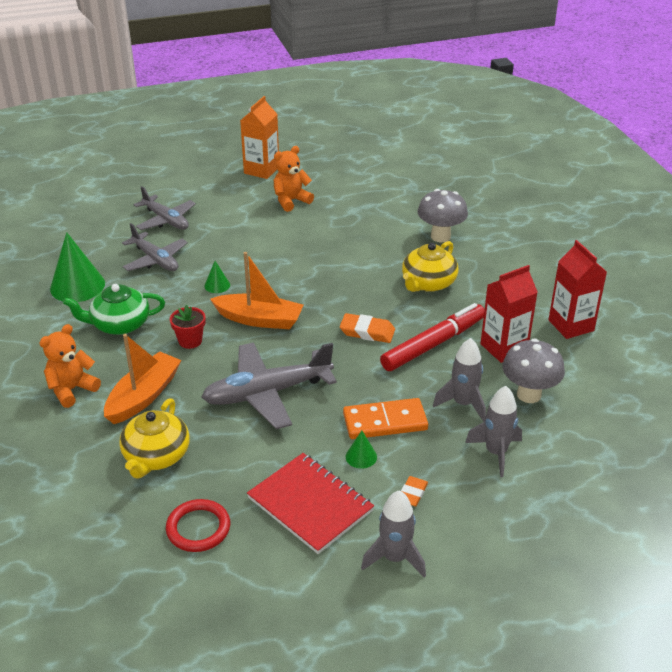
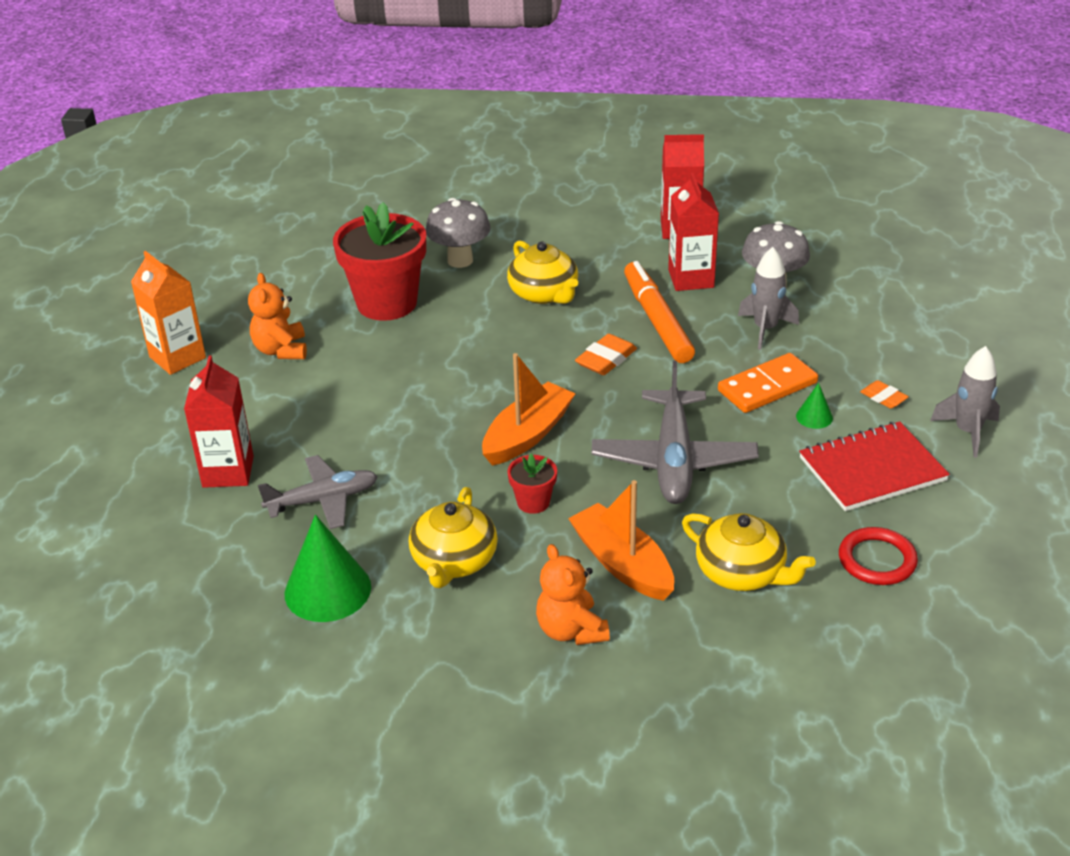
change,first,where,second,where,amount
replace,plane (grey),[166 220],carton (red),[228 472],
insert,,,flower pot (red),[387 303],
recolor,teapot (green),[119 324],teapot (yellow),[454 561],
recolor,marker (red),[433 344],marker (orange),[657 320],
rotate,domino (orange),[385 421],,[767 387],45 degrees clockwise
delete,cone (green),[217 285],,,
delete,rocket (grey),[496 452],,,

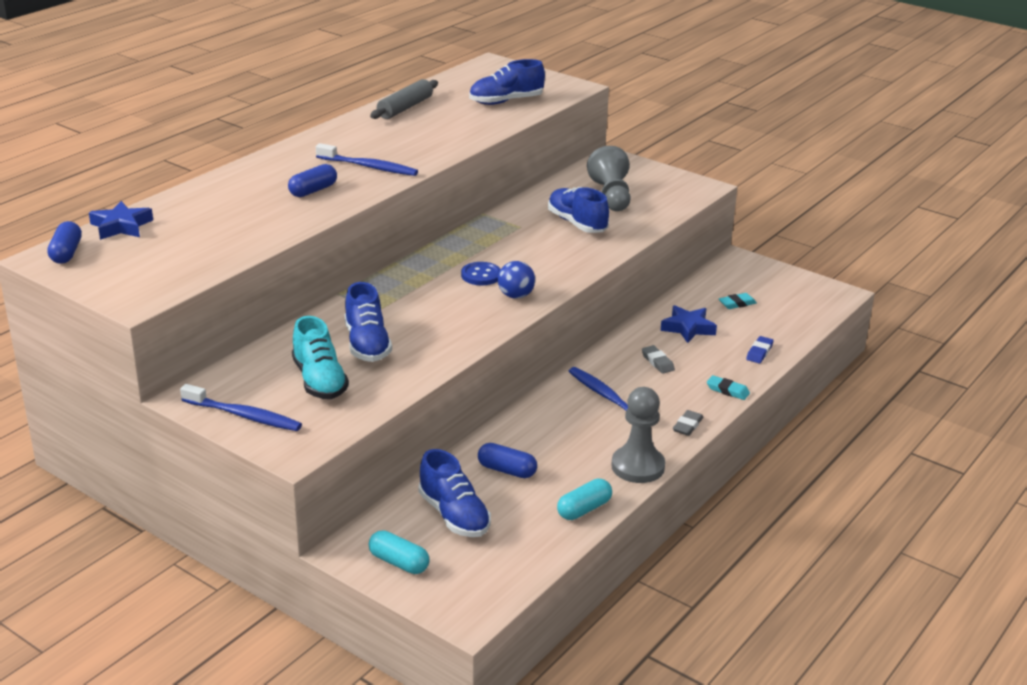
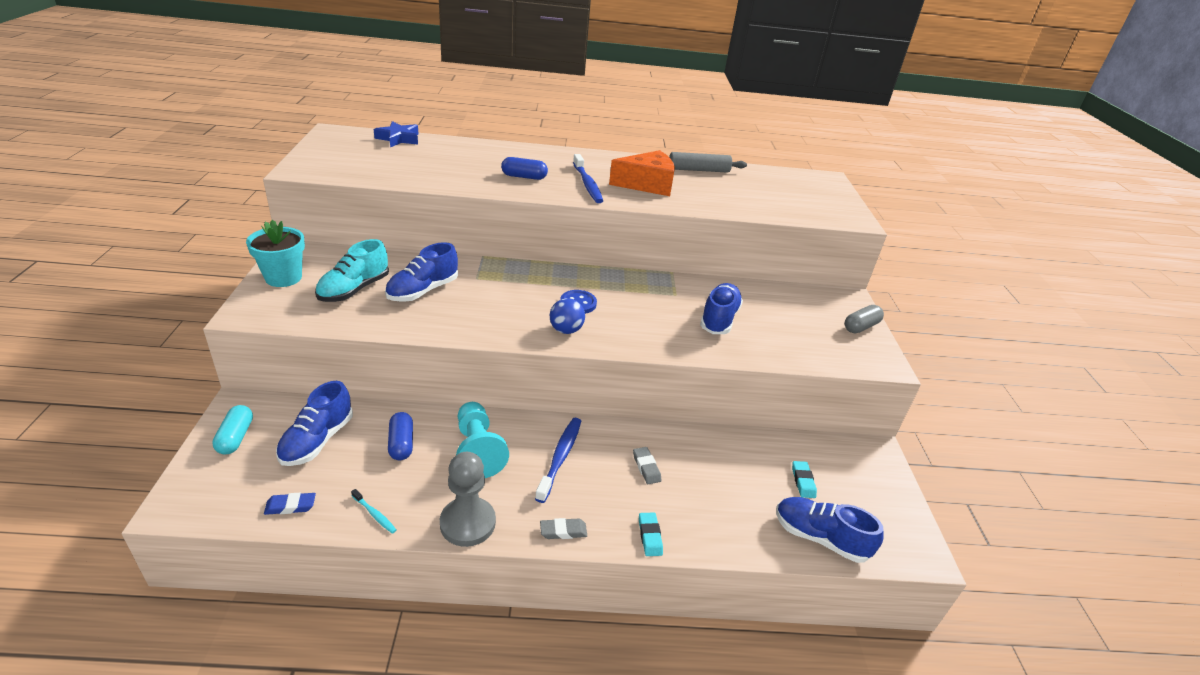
change,first,where,second,where,amount
replace,toothbrush (blue),[244 416],flower pot (turquoise),[283 277],
move,eraser (blue),[759 352],,[290 506],
replace,capsule (turquoise),[584 509],toothbrush (turquoise),[374 514],
insert,,,pawn (turquoise),[477 450],
insert,,,cheese (orange),[647 184],
rotate,eraser (grey),[657 362],,[646 467],45 degrees counterclockwise
move,shoe (blue),[506 101],,[820 538],
rotate,eraser (turquoise),[737 304],,[803 481],60 degrees clockwise
insert,,,capsule (grey),[860 327],
delete,capsule (blue),[66 253],,,
delete,pawn (grey),[611 196],,,
delete,star (blue),[688 328],,,

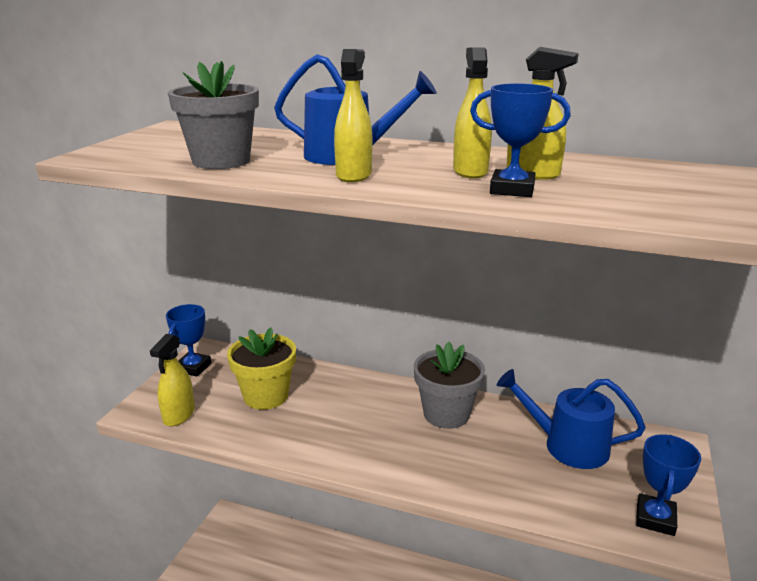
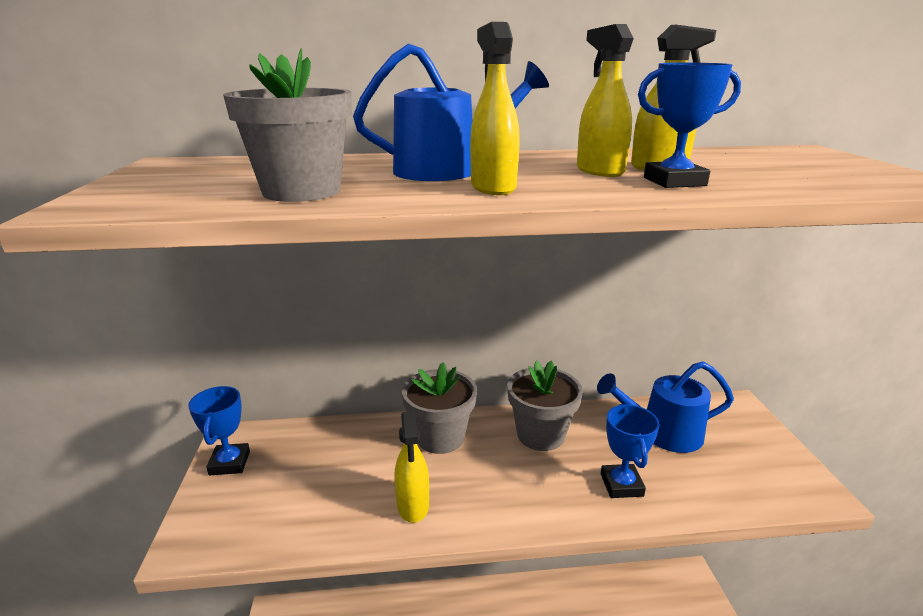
change,first,where,second,where,amount
move,spray bottle (yellow),[179 415],,[413 505],
insert,,,flower pot (grey),[440 437],
move,trophy (blue),[655 518],,[621 485],
delete,flower pot (yellow),[266 396],,,

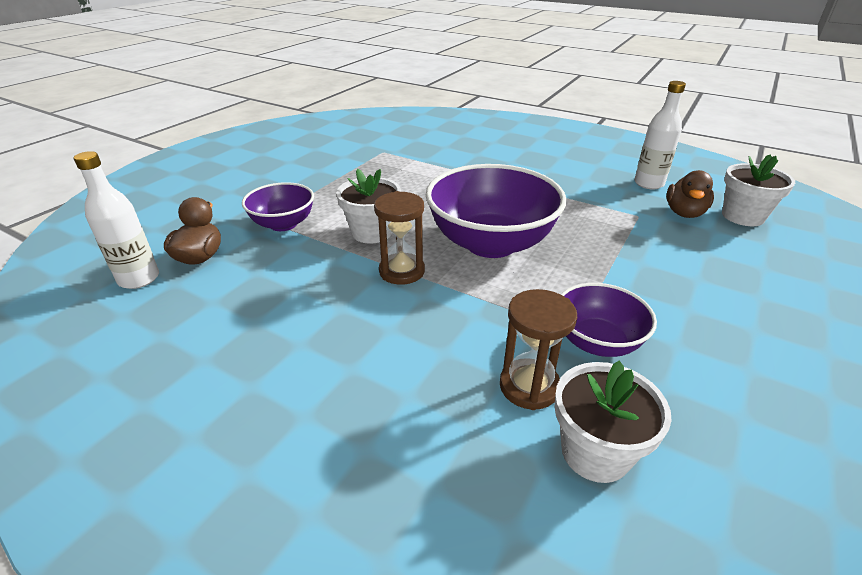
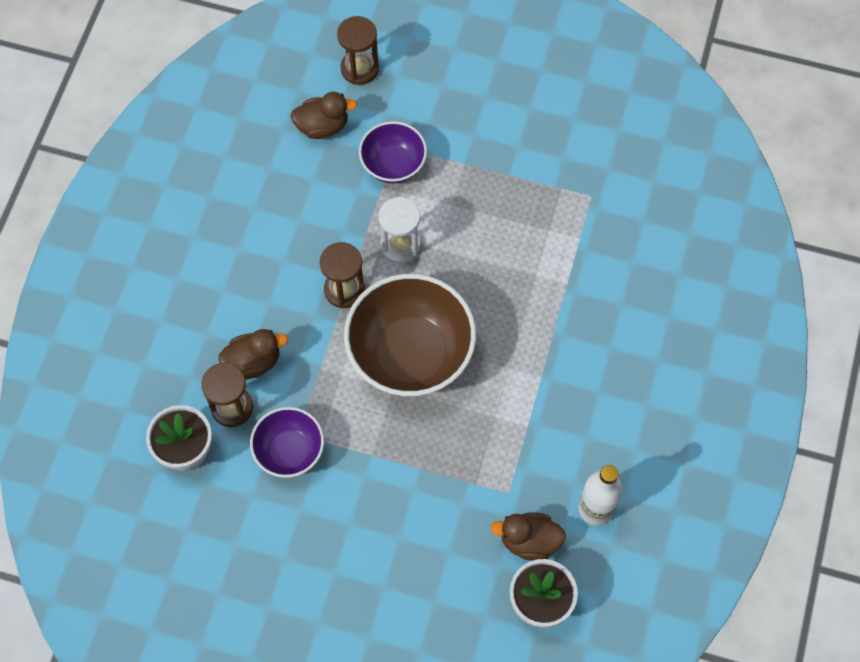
change,first,where,second,where,amount
insert,,,duck (brown),[253 362],
insert,,,hourglass (brown),[359 69],
recolor,bowl (purple),[491 243],bowl (brown),[410 354],
replace,flower pot (white),[372 232],hourglass (white),[400 246],
delete,bottle (white),[139 279],,,

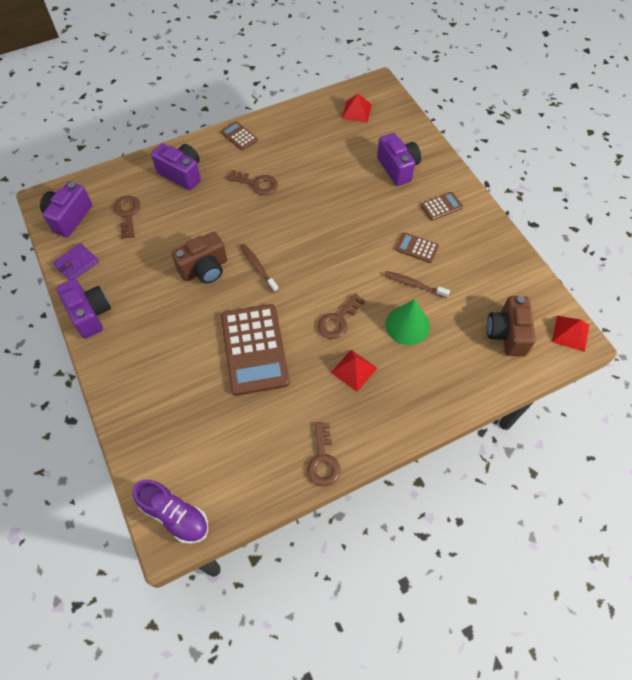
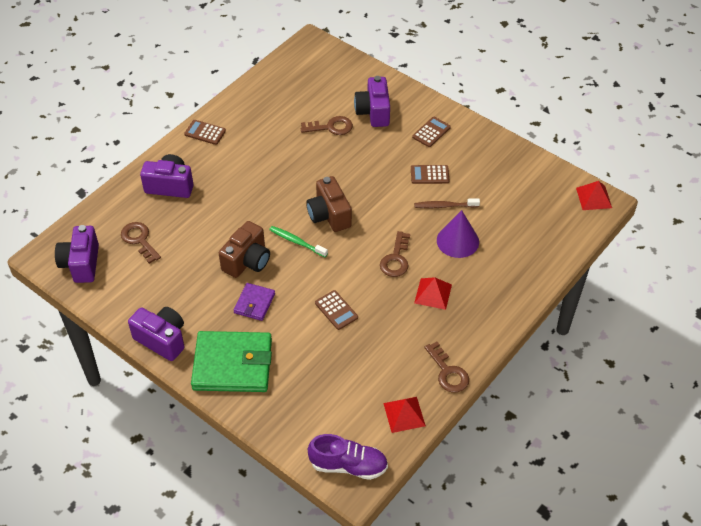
change,first,where,second,where,amount
insert,,,wallet (green),[232 364],
move,wallet (purple),[76 264],,[254 303],
recolor,toothbrush (brown),[258 267],toothbrush (green),[297 242],
move,key (brown),[257 184],,[331 127],
move,camera (brown),[507 334],,[329 215],
resize,calculator (brown),[254 349],,[336 310],x0.46
rotate,camera (purple),[397 168],,[373 112],135 degrees counterclockwise
move,pyramid (red),[356 111],,[404 414],
recolor,cone (green),[407 325],cone (purple),[457 241],

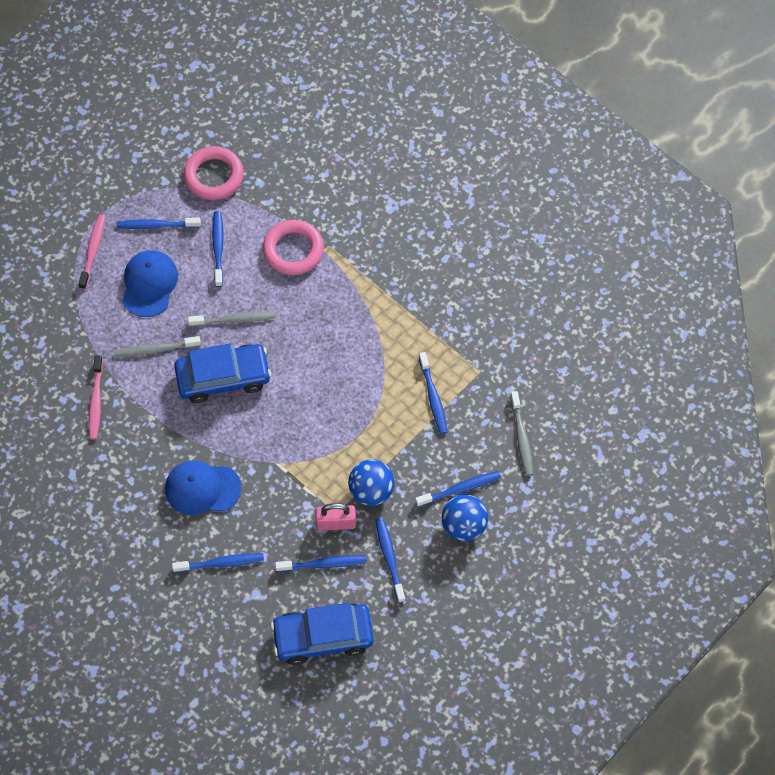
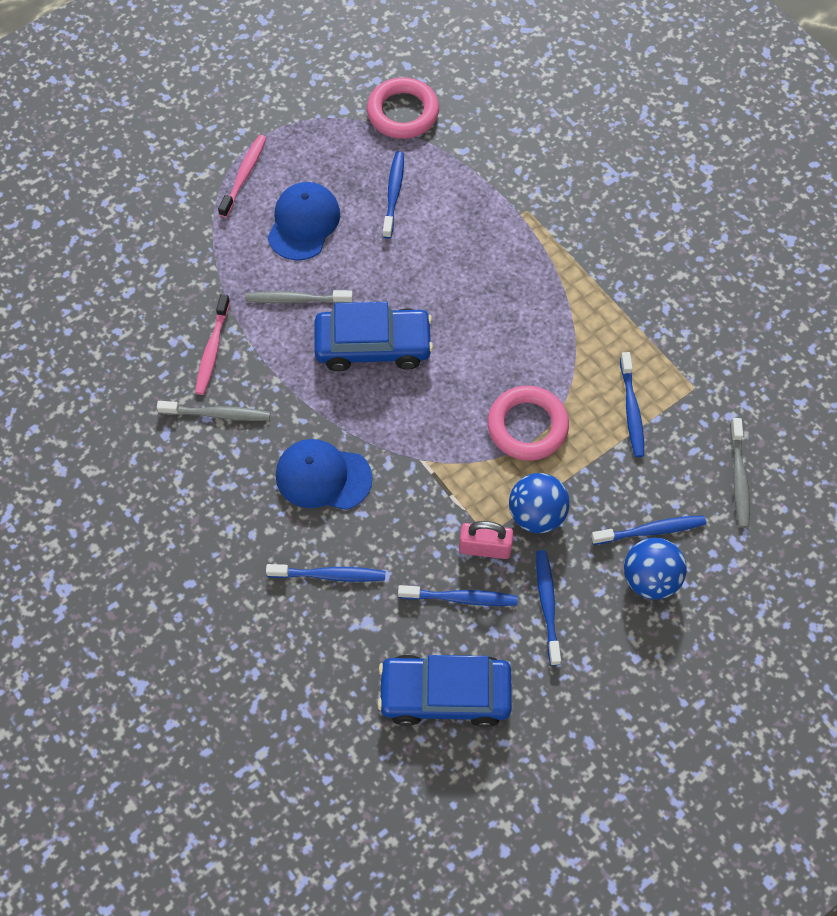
change,first,where,second,where,amount
move,toothbrush (grey),[234 320],,[218 414],
move,ring (pink),[293 250],,[527 426],
delete,toothbrush (blue),[156 225],,,

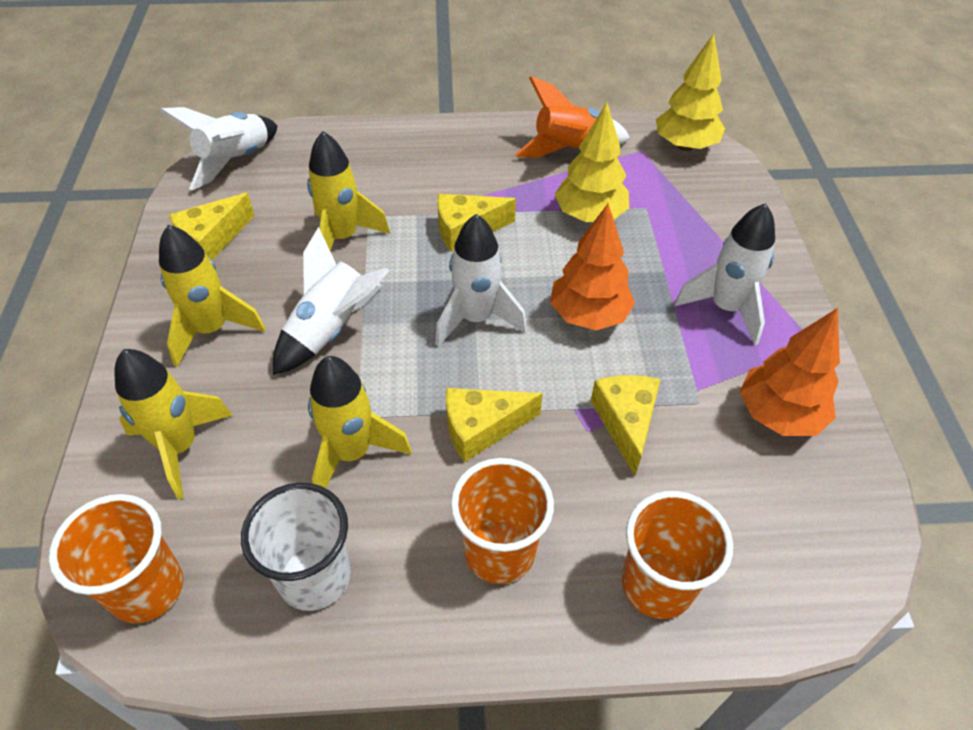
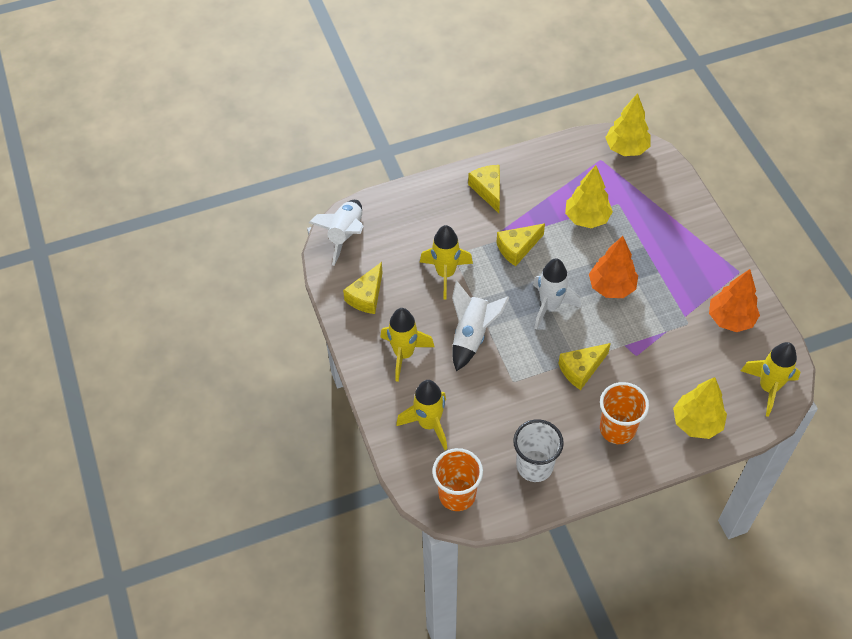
change,first,where,second,where,amount
move,cheese (yellow),[626 422],,[488 190],
replace,cup (orange),[657 585],tree (yellow),[697 423],
move,rocket (yellow),[352 453],,[768 388],
delete,rocket (orange),[571 151],,,
delete,rocket (white),[725 308],,,

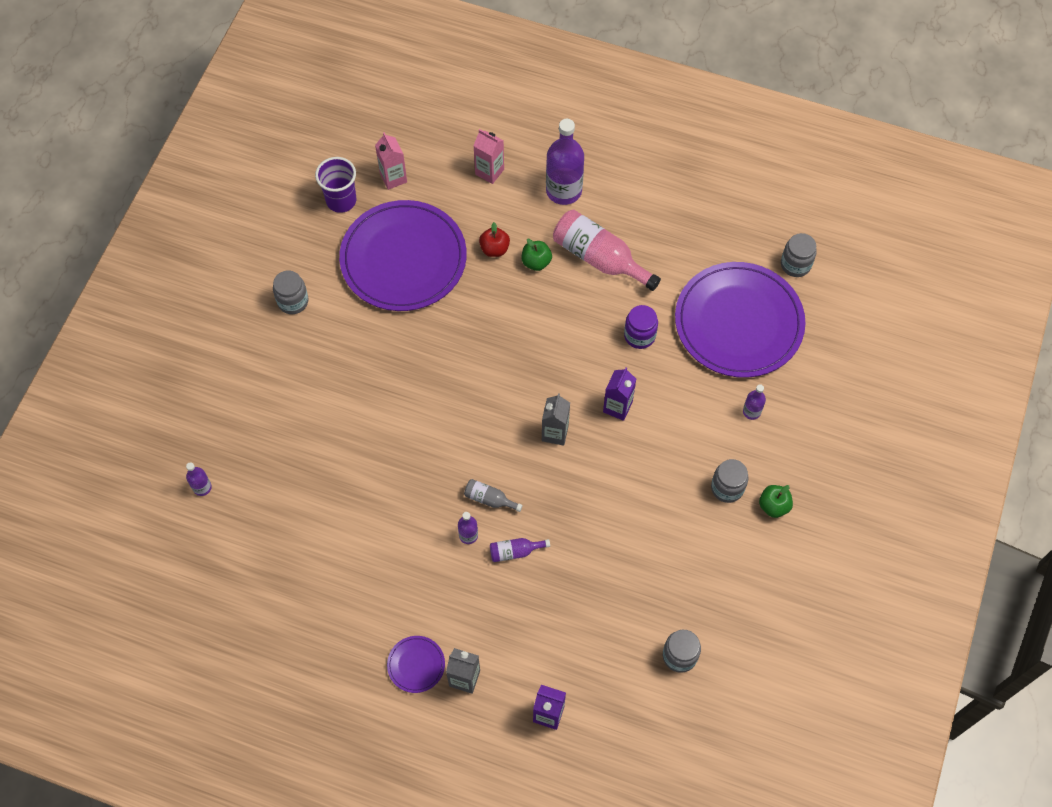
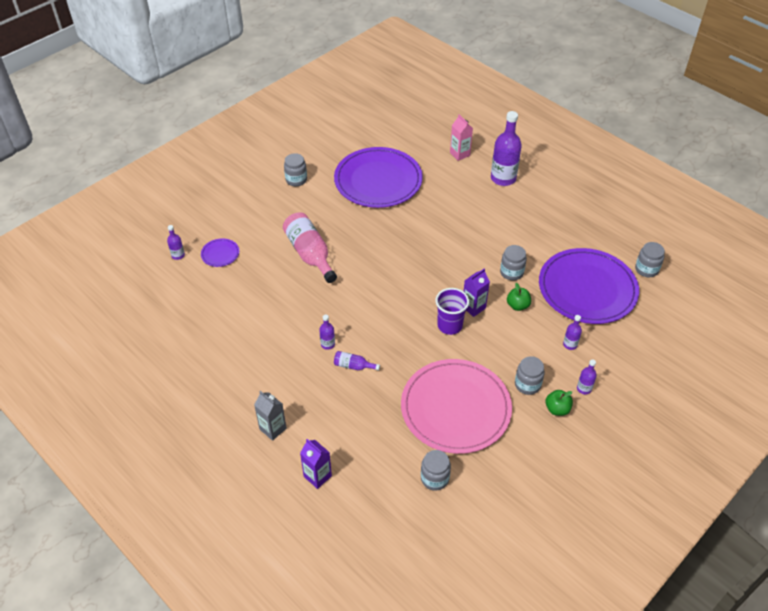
change,first,where,second,where,amount
move,plate (purple),[416 665],,[220 254],
move,bottle (pink),[599 258],,[310 254],
insert,,,plate (pink),[455 408],
move,cup (purple),[341 200],,[449 325],
recolor,jar (purple),[639 335],jar (grey),[511 272],
move,apple (green),[536 262],,[517 305],
insert,,,bottle (purple),[584 388],
delete,carton (pink),[393 178],,,
delete,bottle (grey),[489 499],,,
delete,apple (red),[494 249],,,
delete,carton (grey),[555 433],,,

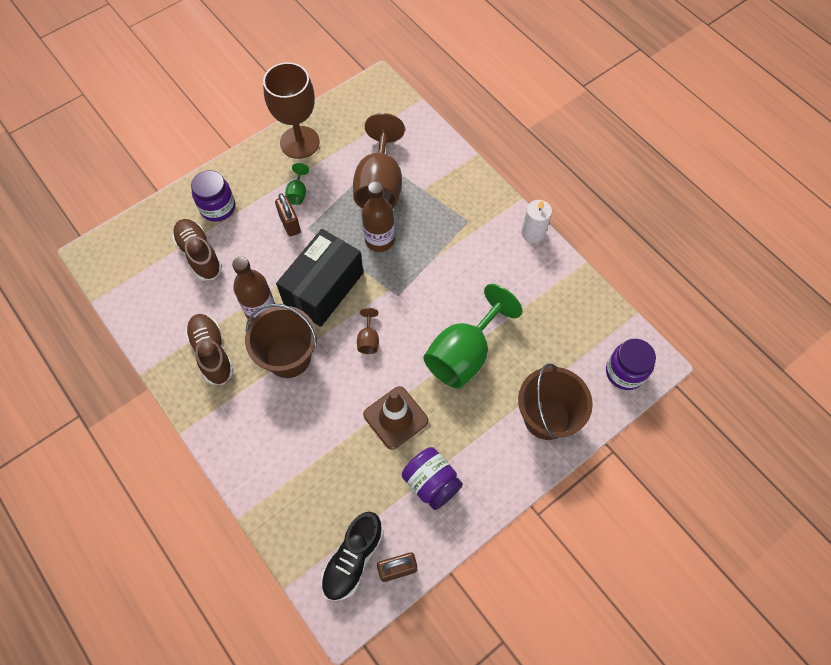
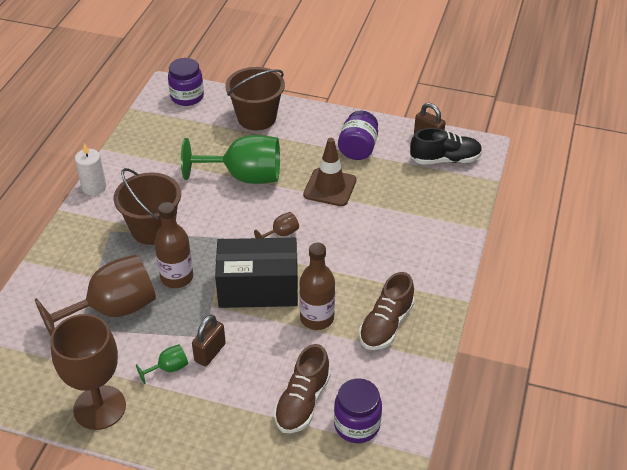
change,first,where,second,where,amount
move,bucket (brown),[288 357],,[153 229],
move,jar (purple),[218 207],,[357 425],

